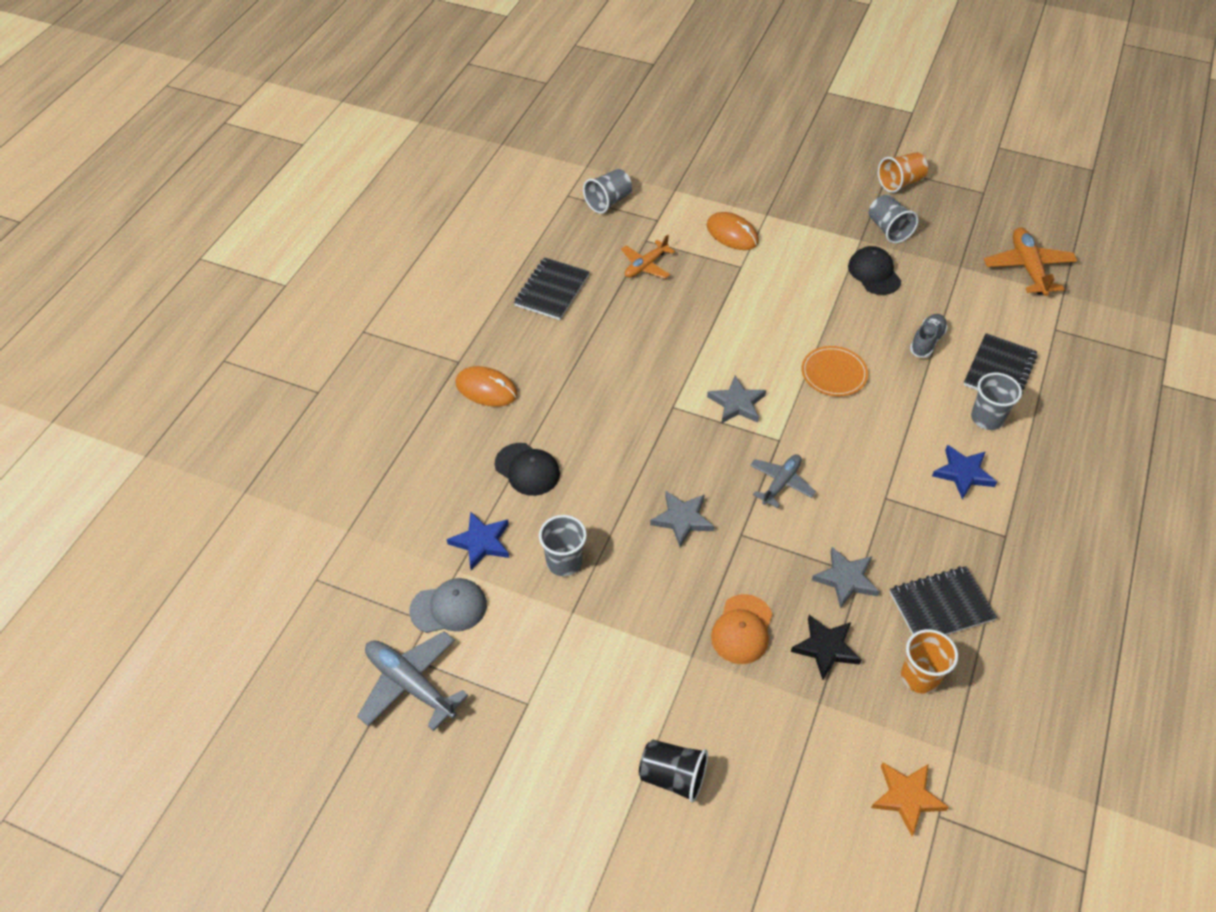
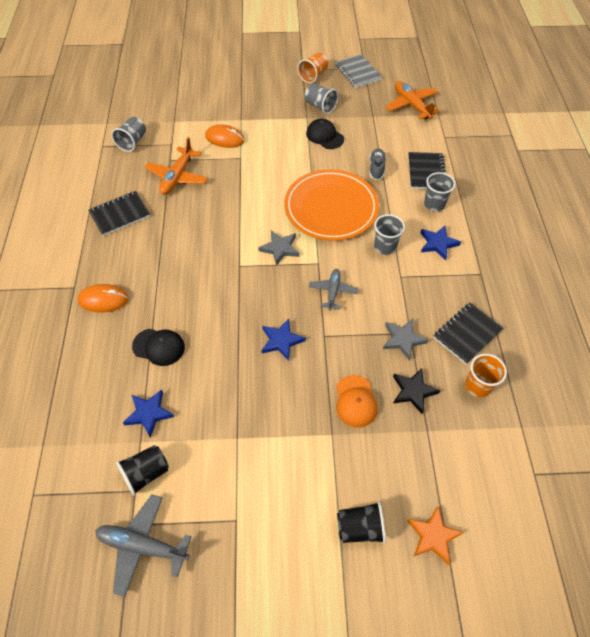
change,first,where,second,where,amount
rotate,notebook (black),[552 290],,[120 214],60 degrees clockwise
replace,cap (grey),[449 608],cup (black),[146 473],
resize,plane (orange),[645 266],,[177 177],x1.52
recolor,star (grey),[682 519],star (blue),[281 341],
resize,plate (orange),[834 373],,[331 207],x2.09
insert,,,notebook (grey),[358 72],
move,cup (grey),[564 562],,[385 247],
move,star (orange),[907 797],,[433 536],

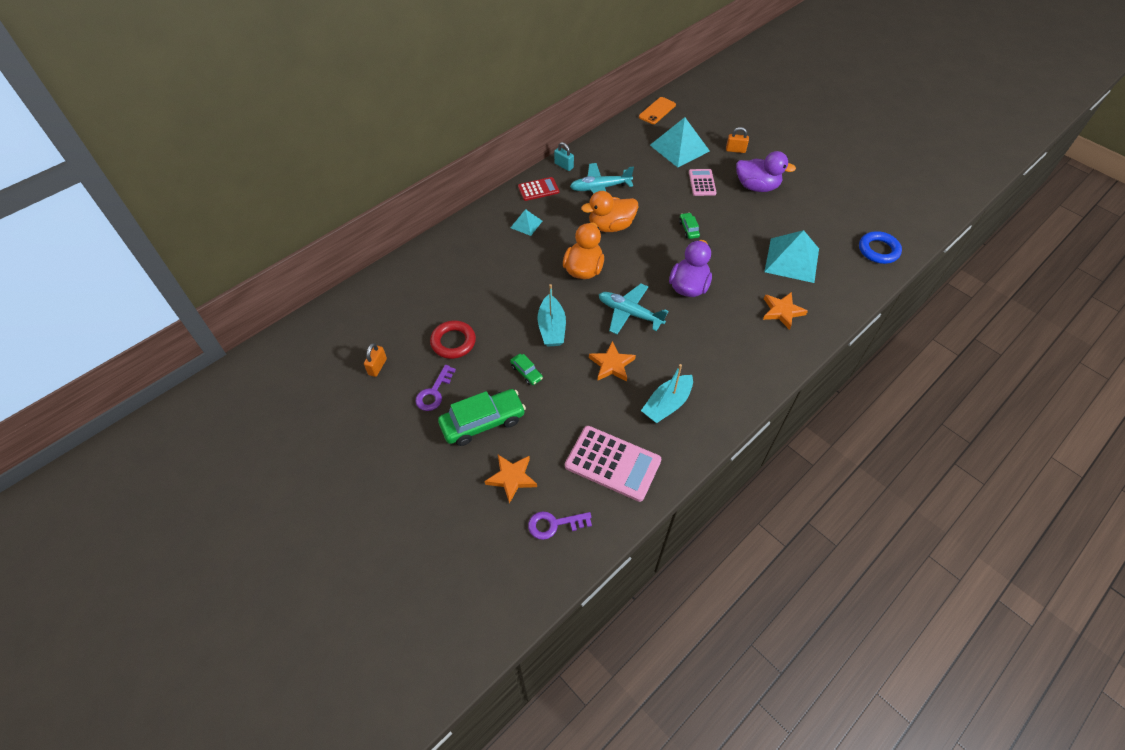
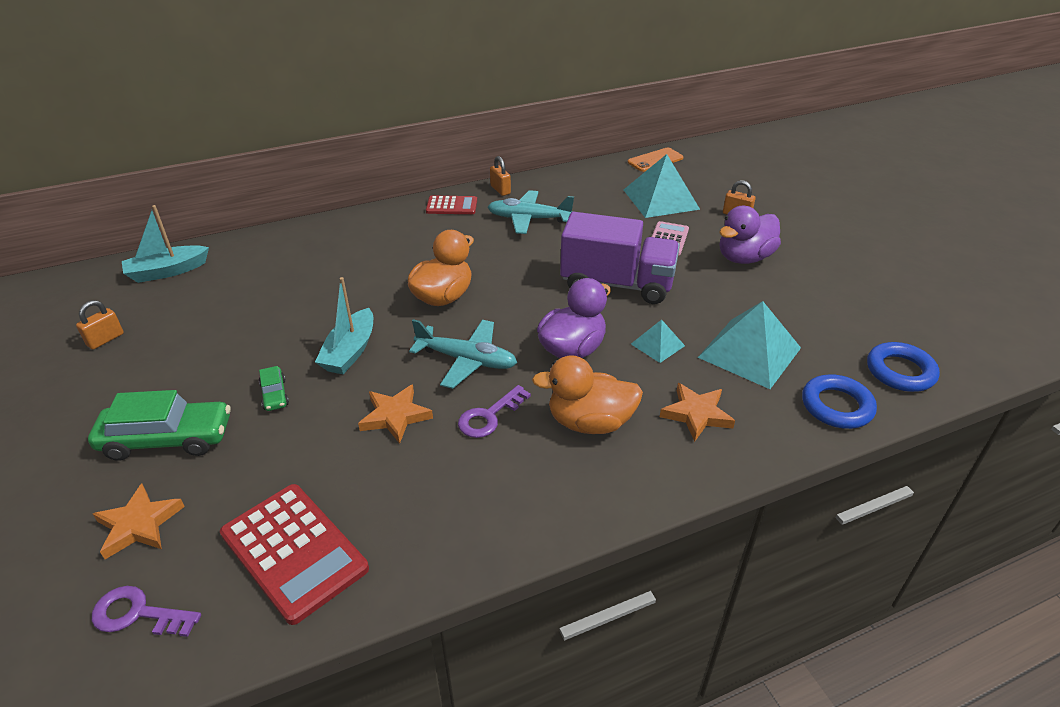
change,first,where,second,where,amount
move,boat (turquoise),[667 404],,[167 271],
recolor,calculator (pink),[612 463],calculator (red),[294 551],
rotate,plane (turquoise),[629 313],,[467 360],150 degrees clockwise
move,key (purple),[434 392],,[489 416],
recolor,padlock (turquoise),[564 166],padlock (orange),[500 190],
move,duck (orange),[610 226],,[589 422],
replace,car (green),[689 229],truck (purple),[617 284],
move,pyramid (turquoise),[526 224],,[657 345],
rotate,duck (purple),[756 187],,[744 258],105 degrees clockwise
insert,,,ring (blue),[836 406],
delete,ring (red),[453 342],,,

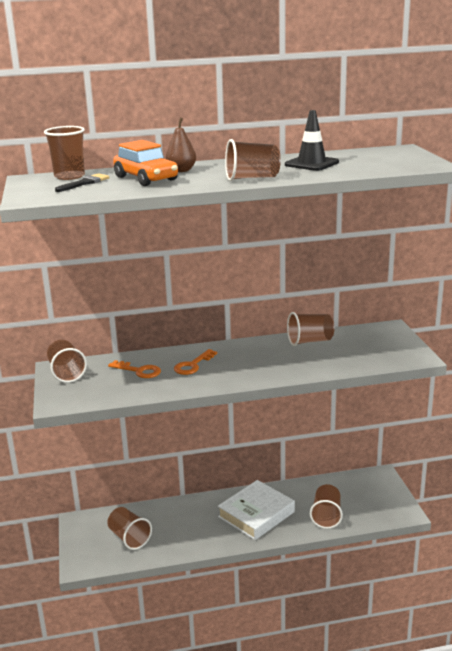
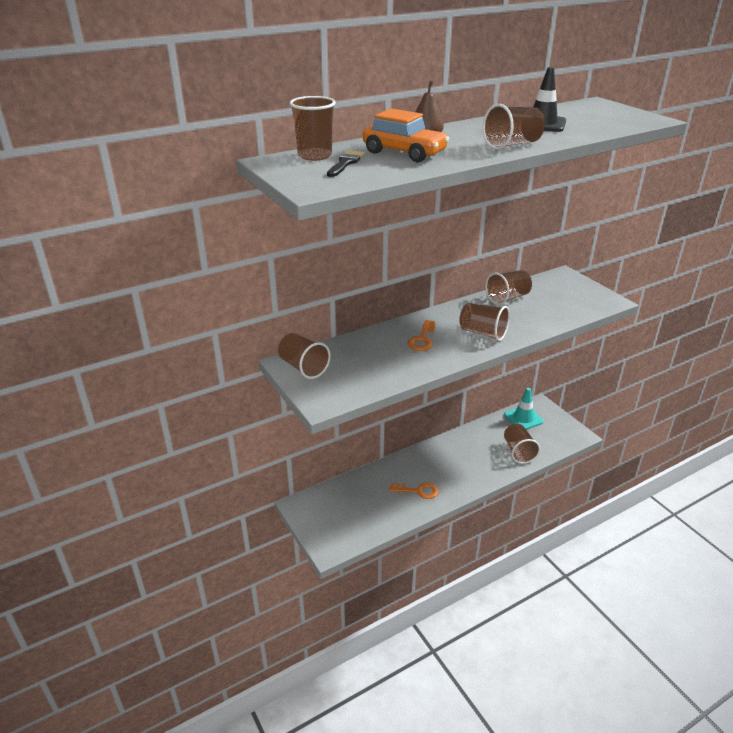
change,first,where,second,where,amount
move,key (orange),[139 371],,[418 491],
move,cup (brown),[129 538],,[483 333],
insert,,,traffic cone (turquoise),[523 418],
delete,book (white),[256 514],,,

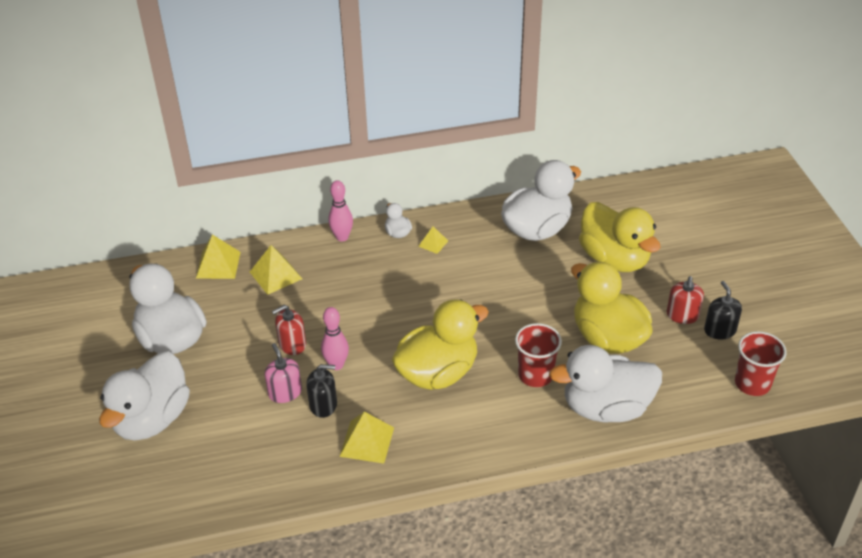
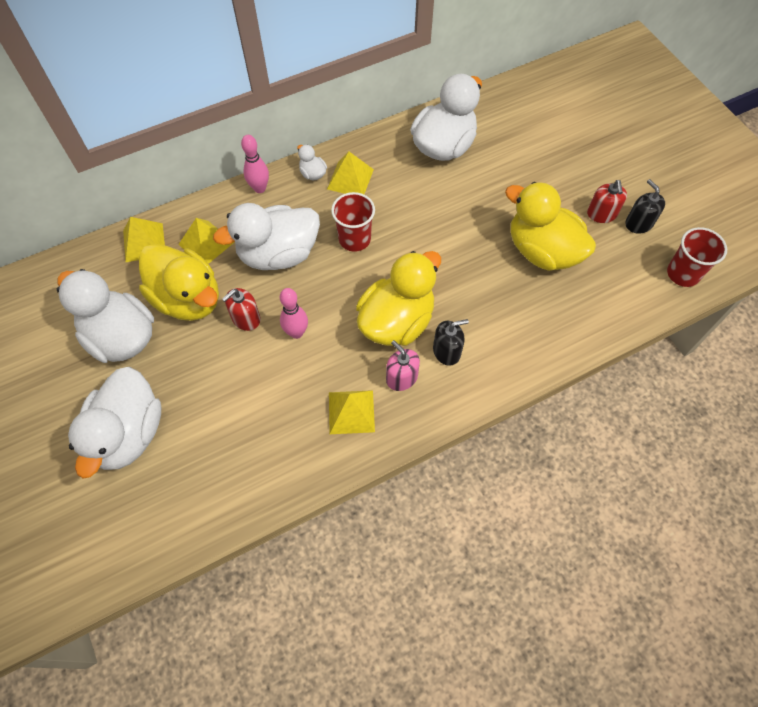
change,first,where,second,where,amount
move,duck (yellow),[614 259],,[188 299],
move,duck (white),[606 408],,[278 254],
resize,pyramid (yellow),[433 243],,[350 179],x1.72
move,cup (red),[535 375],,[354 239],
move,soap dispenser (pink),[285 392],,[401 377],
move,soap dispenser (black),[323 405],,[446 351],

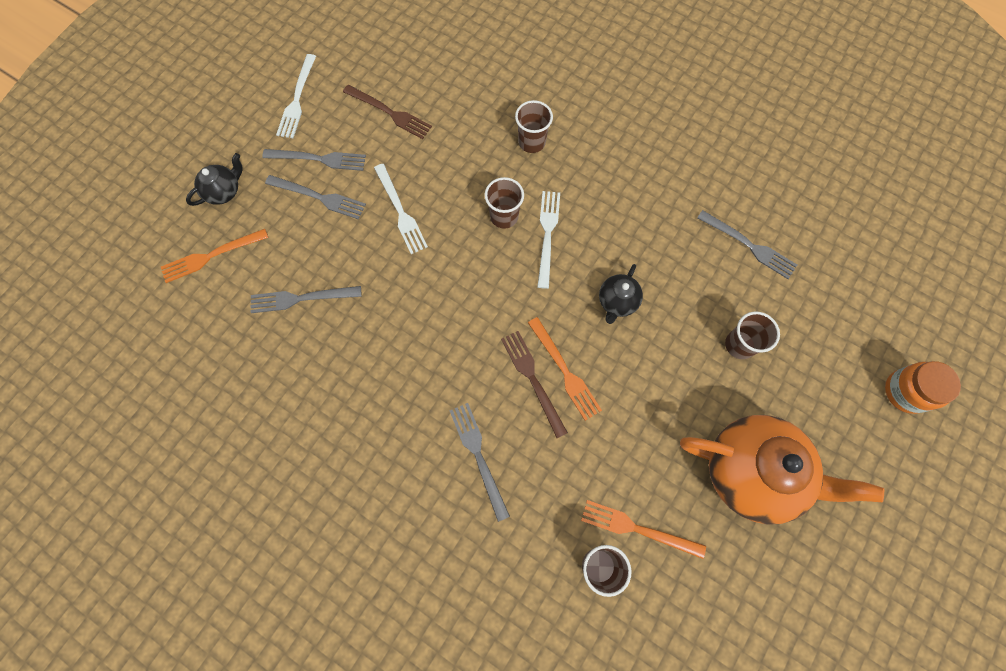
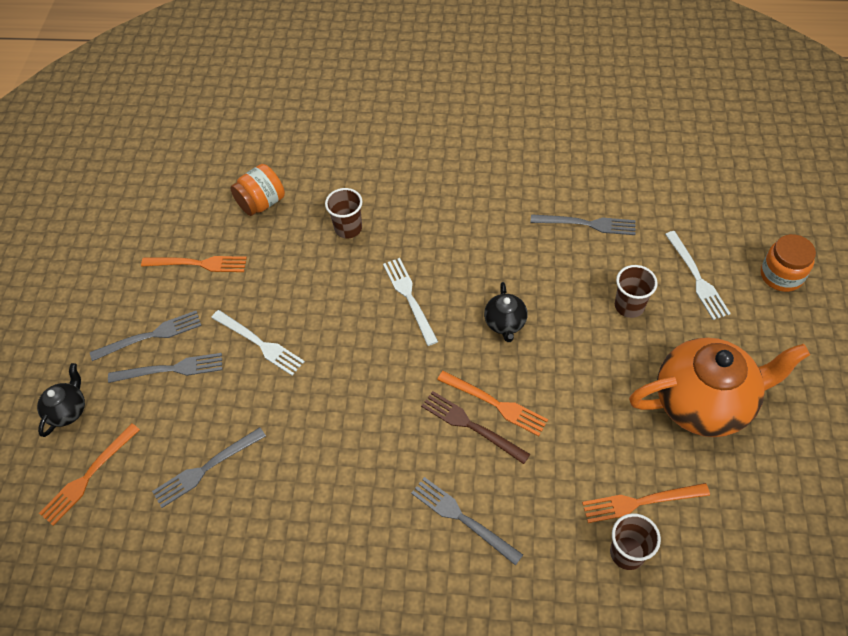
change,first,where,second,where,amount
recolor,fork (brown),[390 113],fork (orange),[198 264],
insert,,,jar (orange),[261 203],
move,fork (white),[297 99],,[697 278],
delete,cup (brown),[504 216],,,

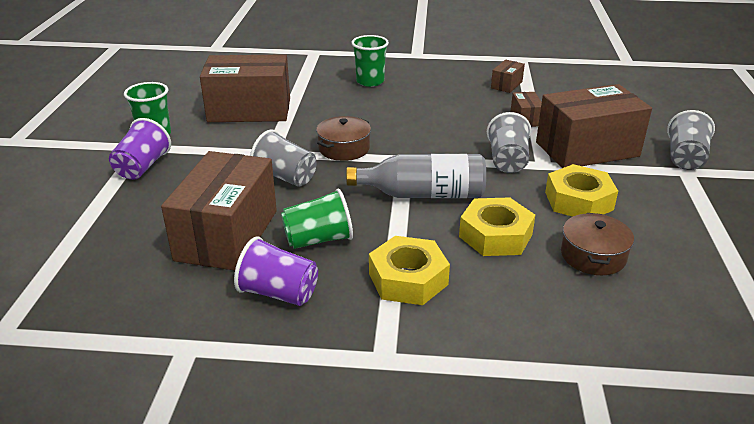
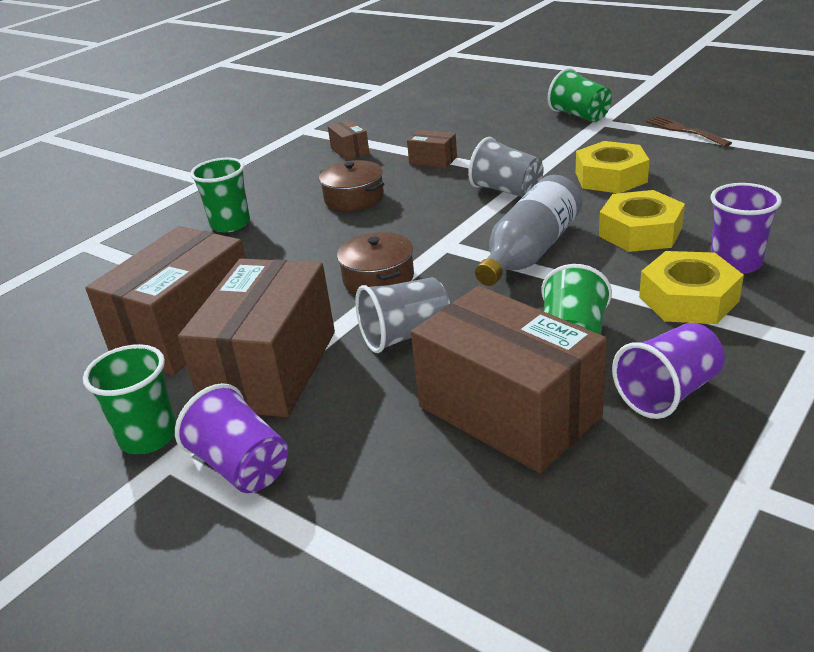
change,first,where,second,where,amount
move,box (brown),[587 149],,[270 369],
move,pot (brown),[593 256],,[354 198],
recolor,cup (grey),[685 158],cup (green),[579 116],
insert,,,fork (brown),[684 131],
insert,,,cup (purple),[735 263],

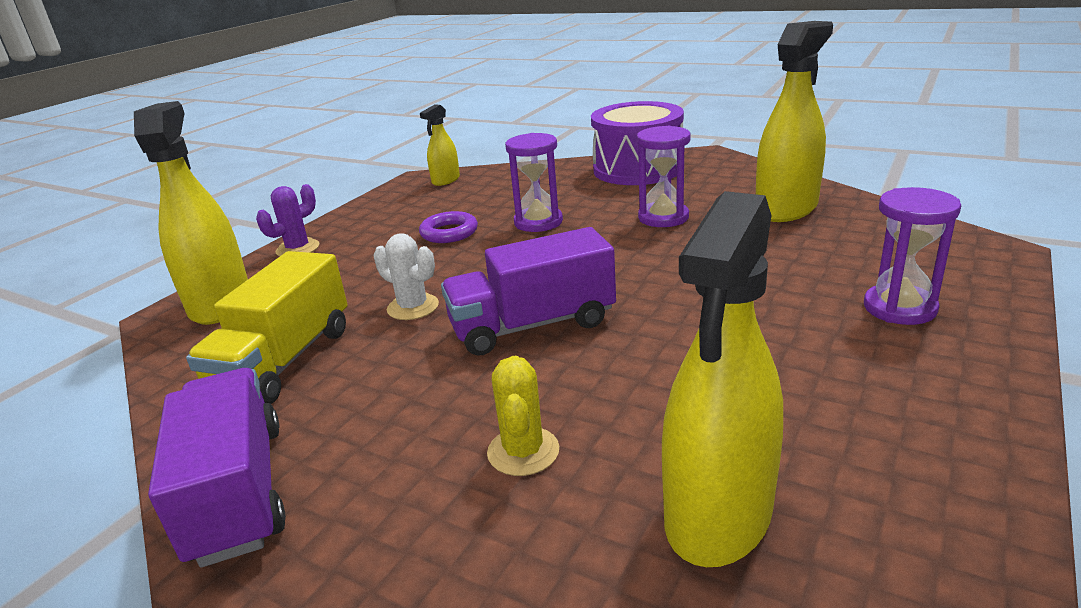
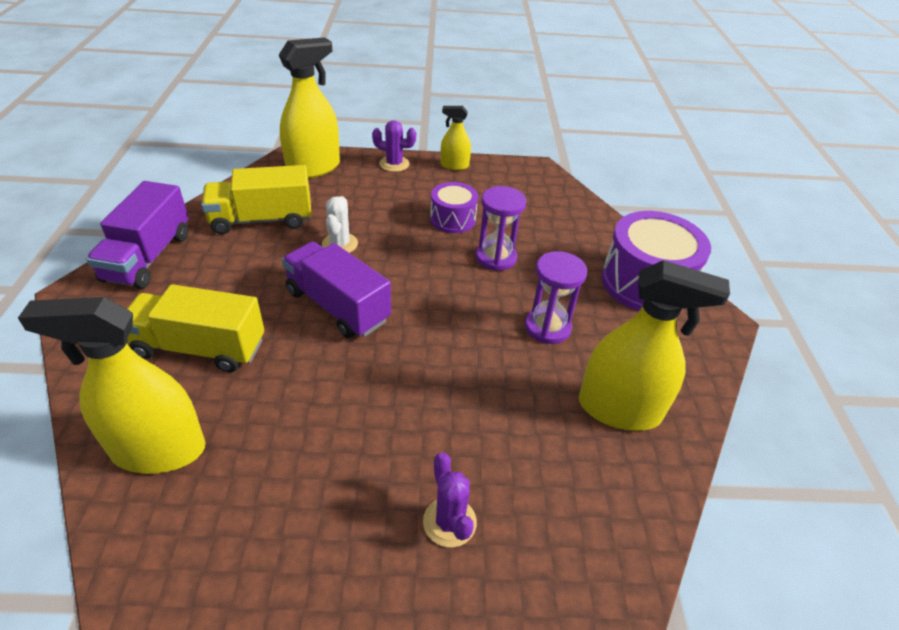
change,first,where,second,where,amount
rotate,truck (purple),[238 492],,[148 257],150 degrees clockwise
replace,cactus (yellow),[523 451],truck (yellow),[200 347],
replace,hourglass (purple),[899 308],cactus (purple),[449 522],
replace,ring (purple),[449 233],drum (purple),[453 219],
move,spray bottle (yellow),[446 180],,[454 165],

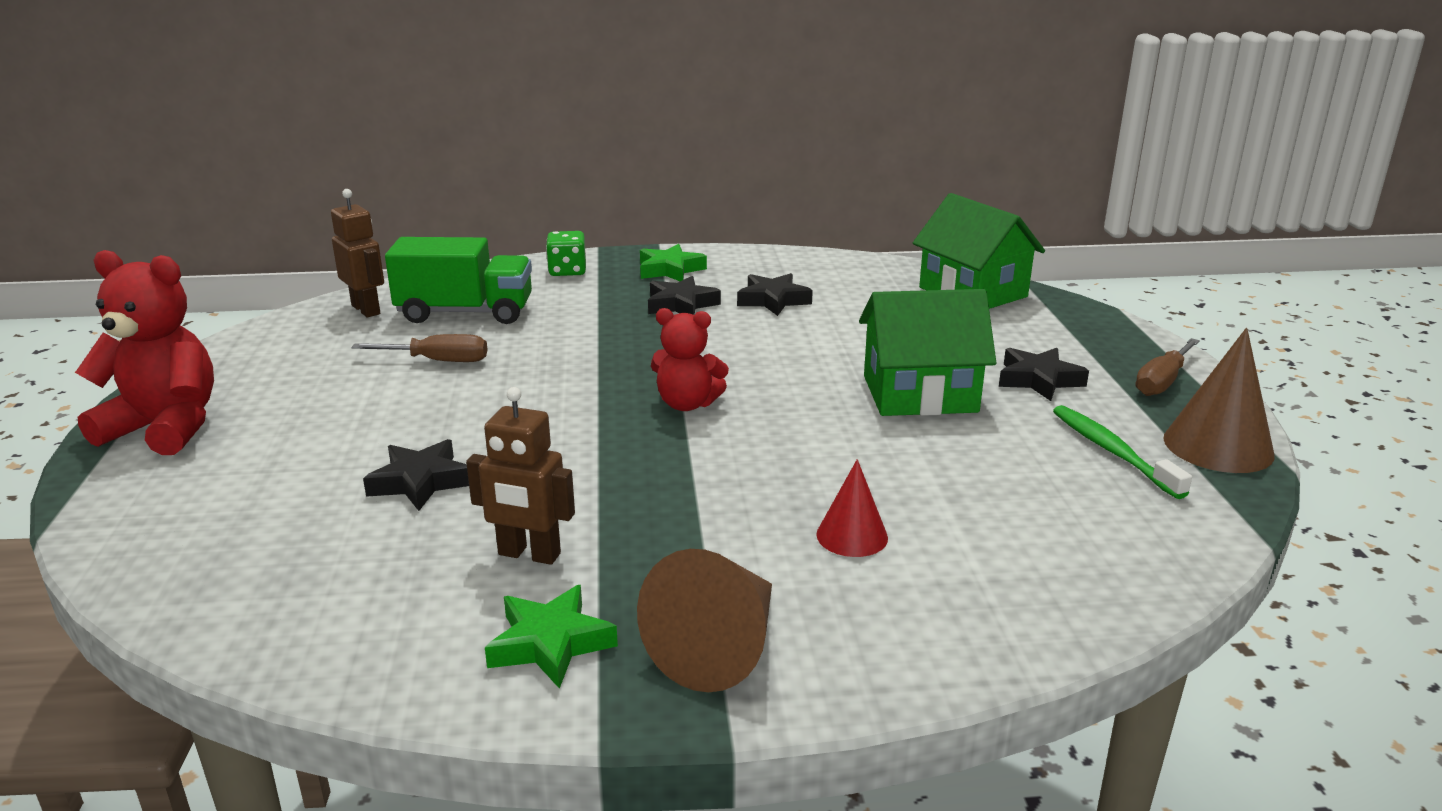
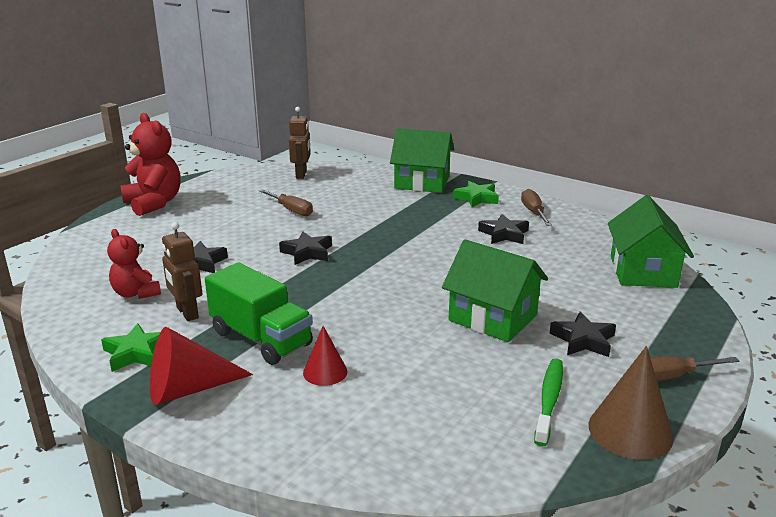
change,first,where,second,where,amount
move,teddy bear (red),[687 404],,[136 293],
recolor,cone (brown),[720 647],cone (red),[188 389],
move,truck (green),[465 313],,[261 338],
move,star (black),[681 304],,[307 252],
replace,dice (green),[567 271],house (green),[422 182],
insert,,,screwdriver (brown),[533 212],

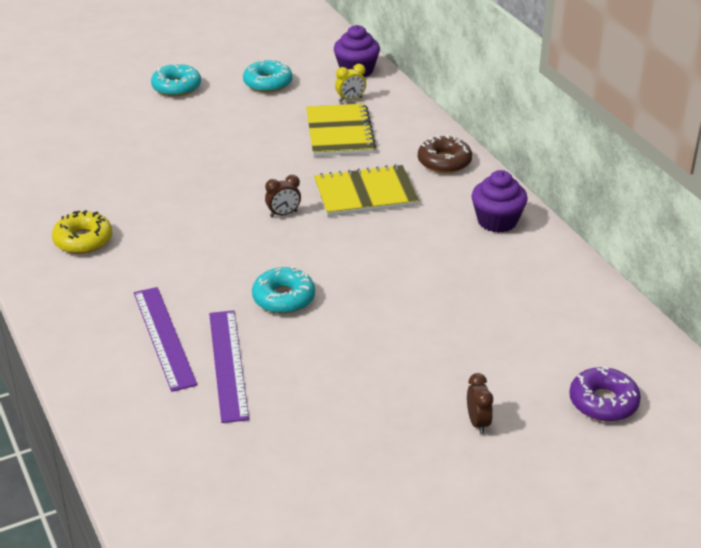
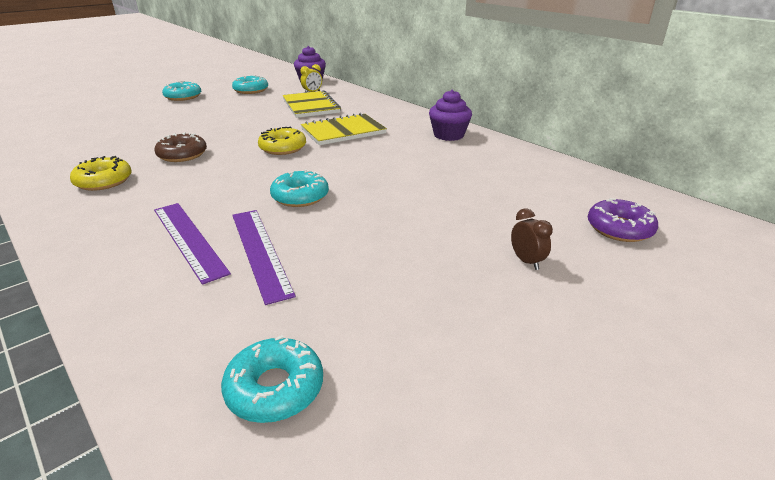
change,first,where,second,where,amount
move,donut (brown),[444 162],,[182 155],
insert,,,donut (turquoise),[275 388],
replace,clock (brown),[283 214],donut (yellow),[283 148],

